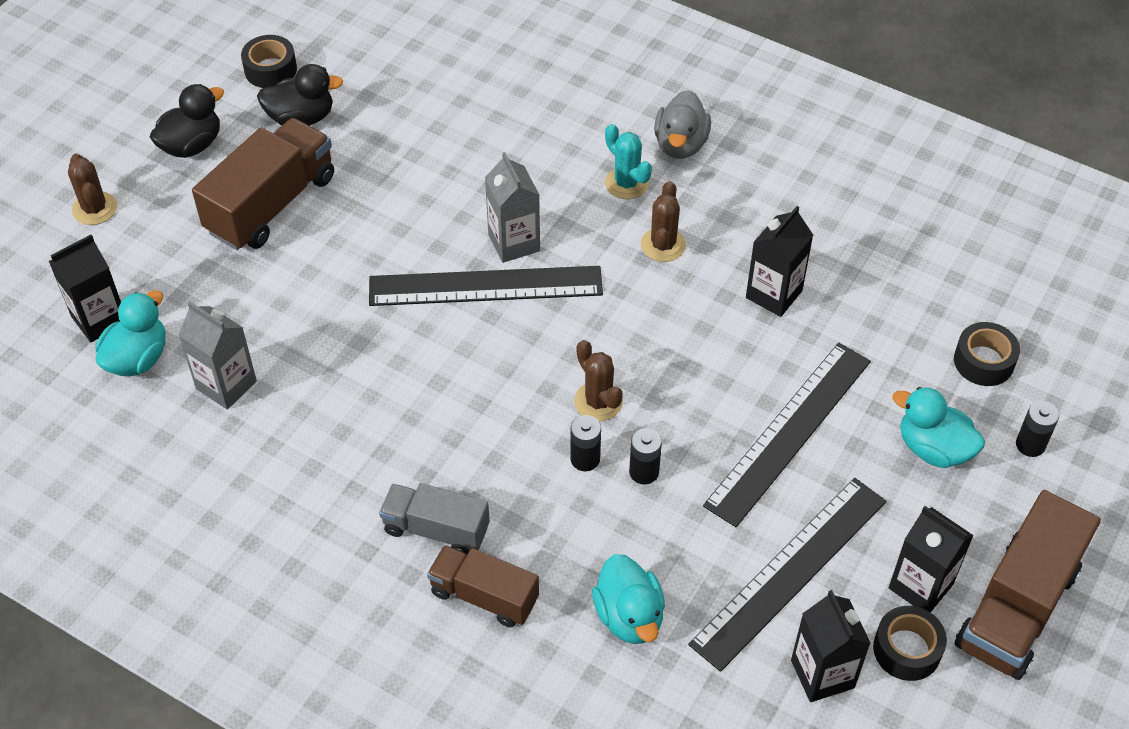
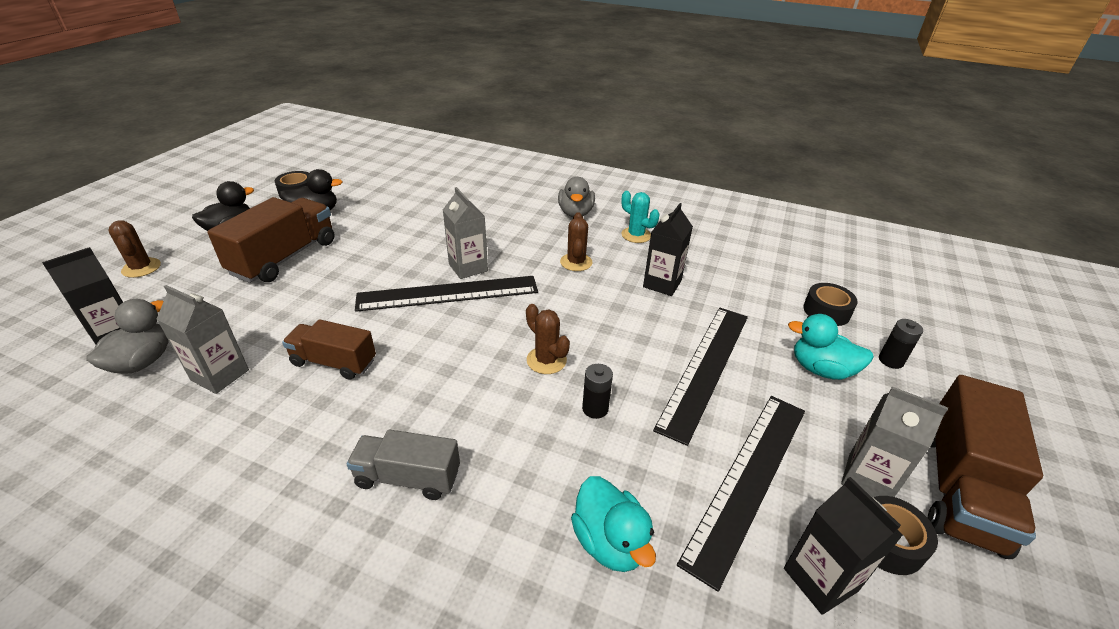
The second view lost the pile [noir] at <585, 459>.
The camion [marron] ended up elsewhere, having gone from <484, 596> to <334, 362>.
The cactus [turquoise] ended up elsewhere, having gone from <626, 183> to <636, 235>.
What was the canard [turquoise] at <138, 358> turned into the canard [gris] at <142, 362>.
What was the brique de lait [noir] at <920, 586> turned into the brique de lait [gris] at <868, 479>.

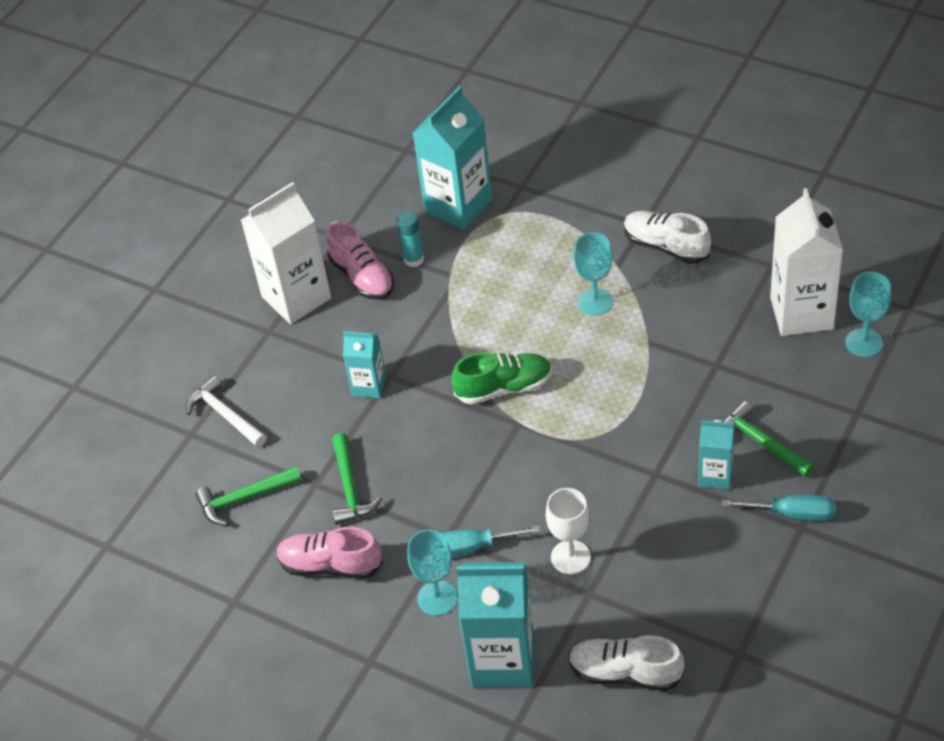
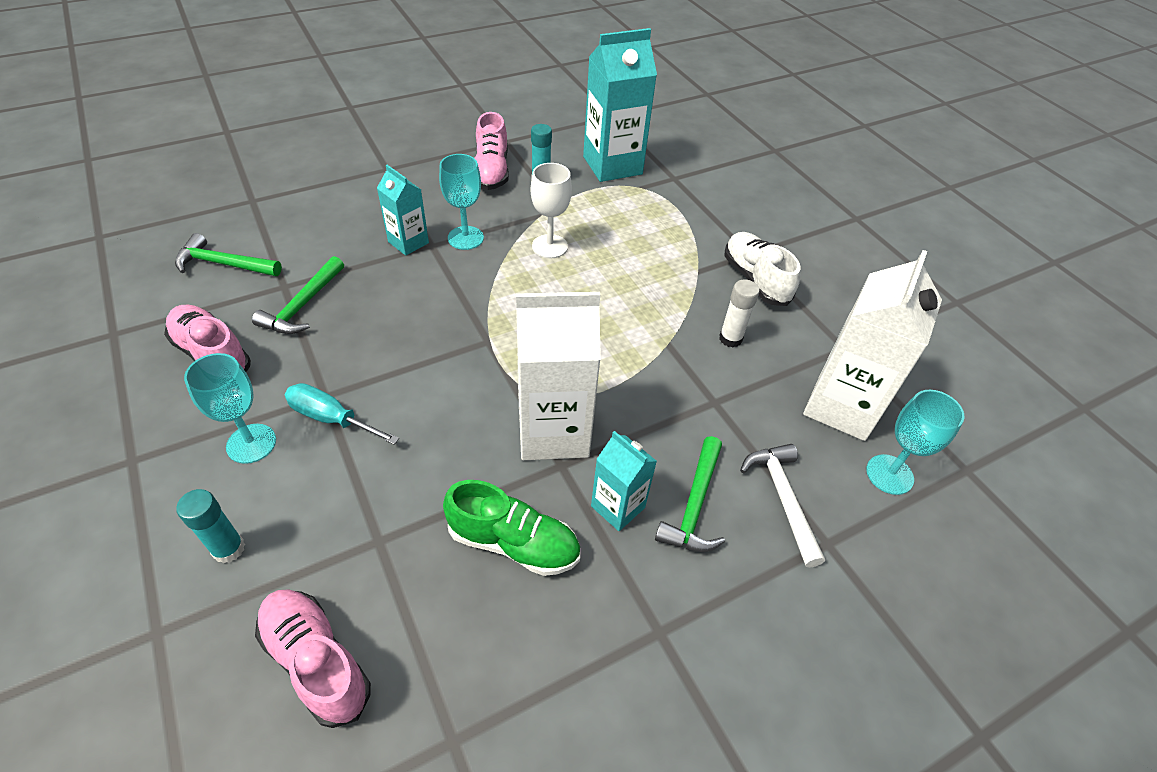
The second view lost the tournevis [turquoise] at <792, 514>.
The second view gained the bâton de colle [blanc] at <730, 339>.
The marteau [blanc] ended up elsewhere, having gone from <225, 415> to <782, 498>.
The brique de lait [blanc] ended up elsewhere, having gone from <296, 297> to <553, 431>.
The chaussure [vert] ended up elsewhere, having gone from <504, 388> to <514, 543>.
The verre à pied [blanc] ended up elsewhere, having gone from <570, 557> to <549, 246>.
The verre à pied [turquoise] ended up elsewhere, having gone from <595, 302> to <465, 238>.
Where the brique de lait [turquoise] stood at <502, 660>, the bâton de colle [turquoise] came to stand at <228, 549>.
What was the chaussure [blanc] at <625, 673> turned into the chaussure [rose] at <316, 661>.
The marteau [vert] at <761, 443> ended up facing another way, 150 degrees counterclockwise from before.

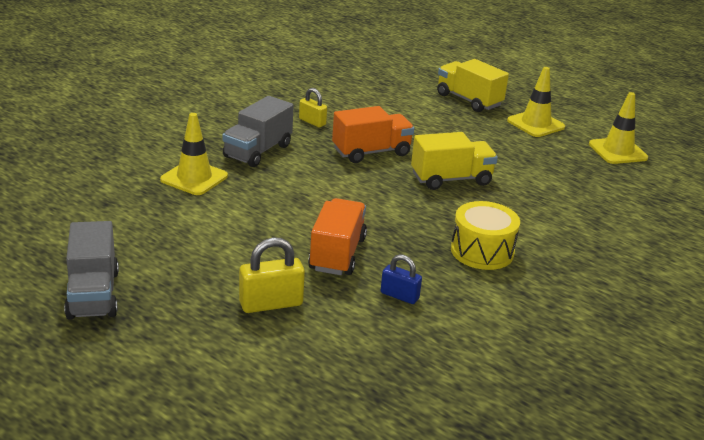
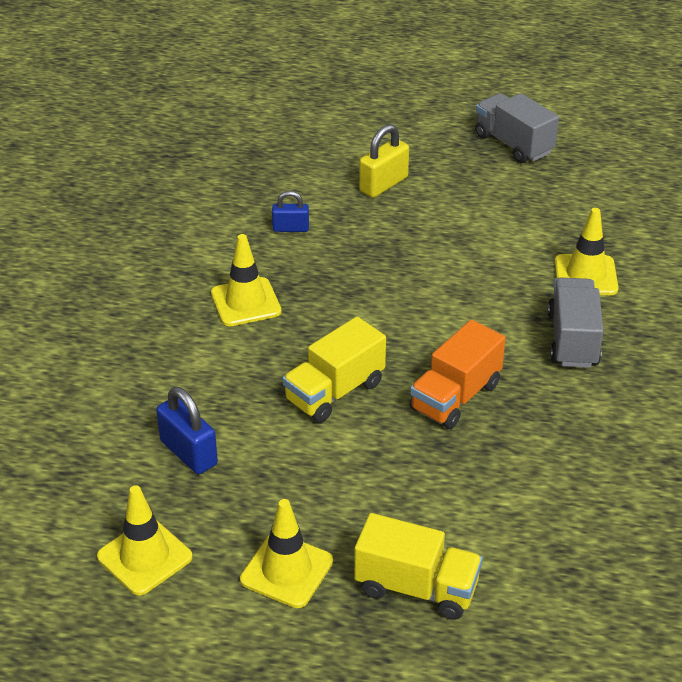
The second view lost the cadenas [jaune] at <312, 122>.
The second view lost the camion [orange] at <337, 254>.
The second view gained the cadenas [bleu] at <188, 453>.
Where the tambour [jaune] stood at <482, 251>, the cône de chantier [jaune] came to stand at <245, 302>.

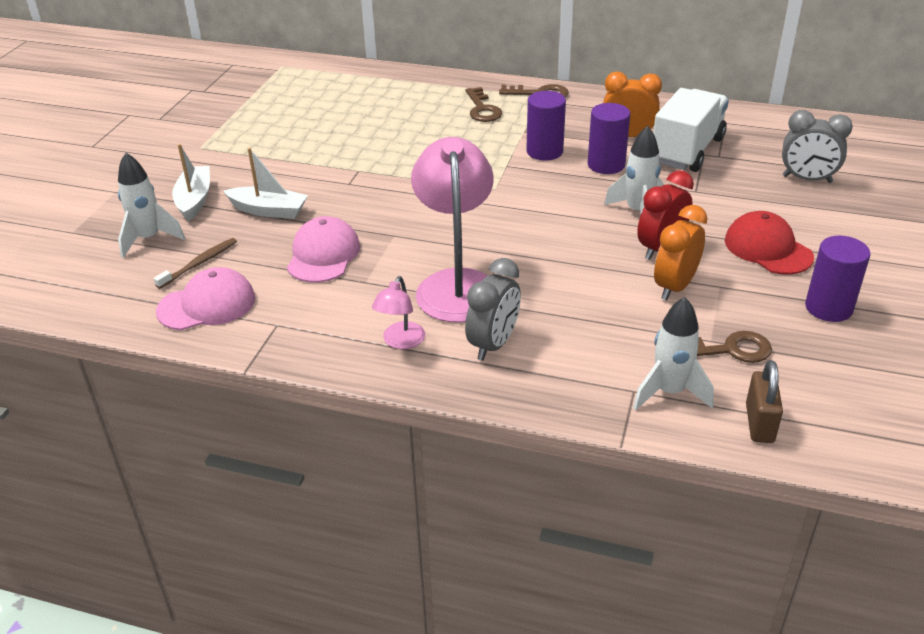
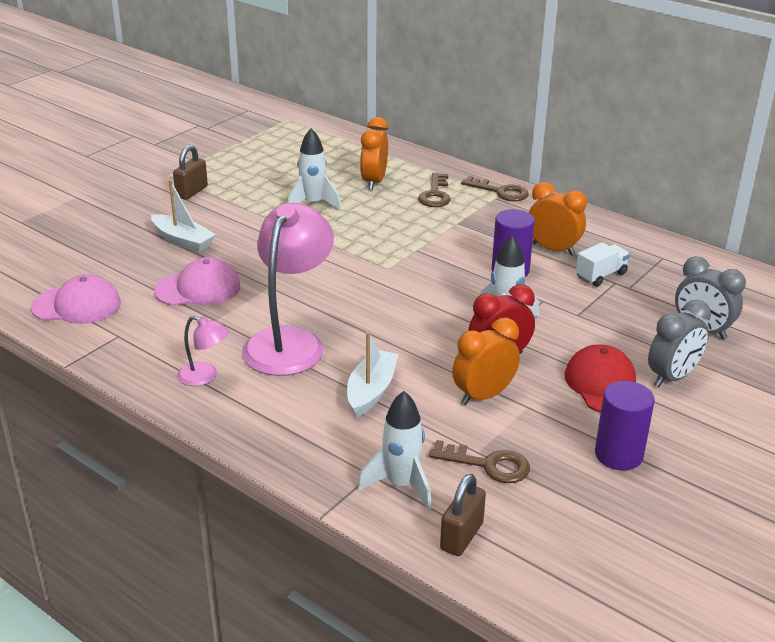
The second view lost the brosse à dents [marron] at <199, 263>.
The second view lost the cylindre [violet] at <544, 151>.
The second view gained the cadenas [marron] at <192, 192>.
The second view gained the réveil [orange] at <374, 182>.
The fusée [blanc] ended up elsewhere, having gone from <149, 239> to <313, 204>.
The bateau [blanc] ended up elsewhere, having gone from <194, 200> to <371, 391>.
The réveil [gris] ended up elsewhere, having gone from <493, 344> to <672, 377>.
The casquette [rose] at <323, 255> ended up facing another way, 45 degrees clockwise from before.
The lampe [rose] at <400, 342> ended up facing another way, 105 degrees counterclockwise from before.
The size of the camion [blanc] at <687, 150> changed by a factor of 0.52.

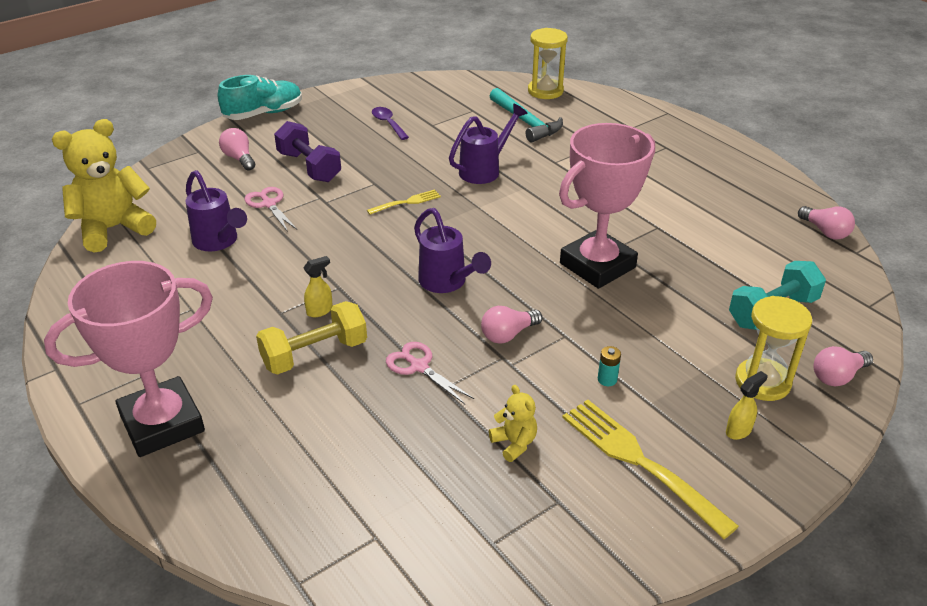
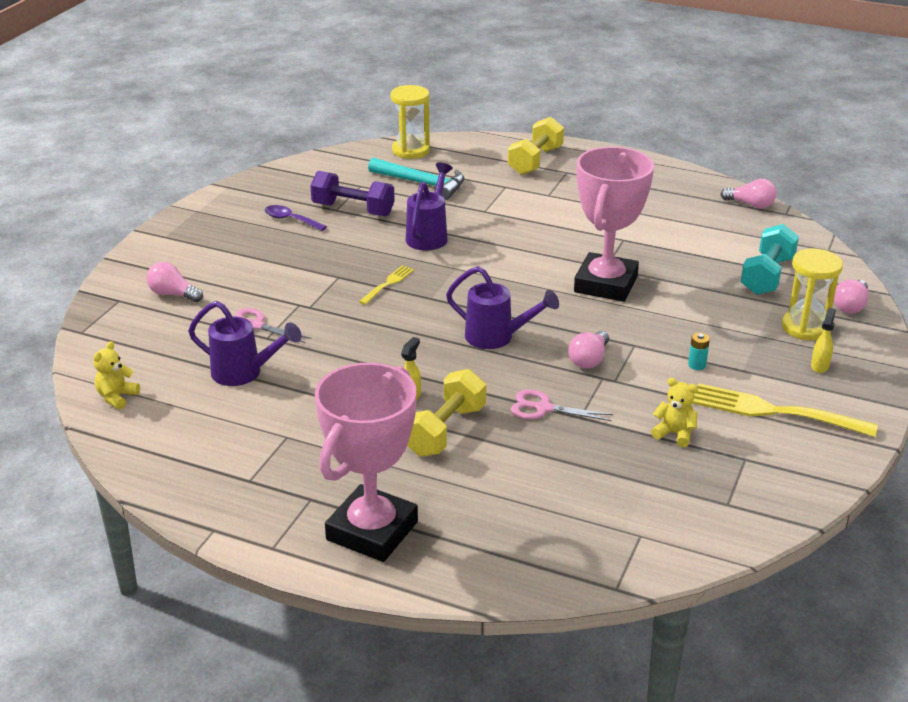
The second view lost the chaussure [turquoise] at <263, 114>.
The second view gained the haltère [jaune] at <535, 161>.
The haltère [violet] ended up elsewhere, having gone from <309, 167> to <353, 210>.
The size of the ours en peluche [jaune] at <113, 229> changed by a factor of 0.46.

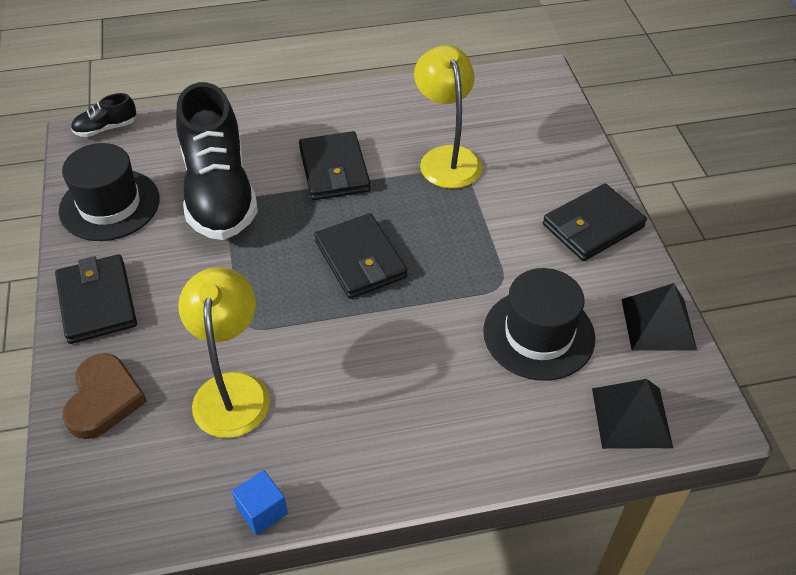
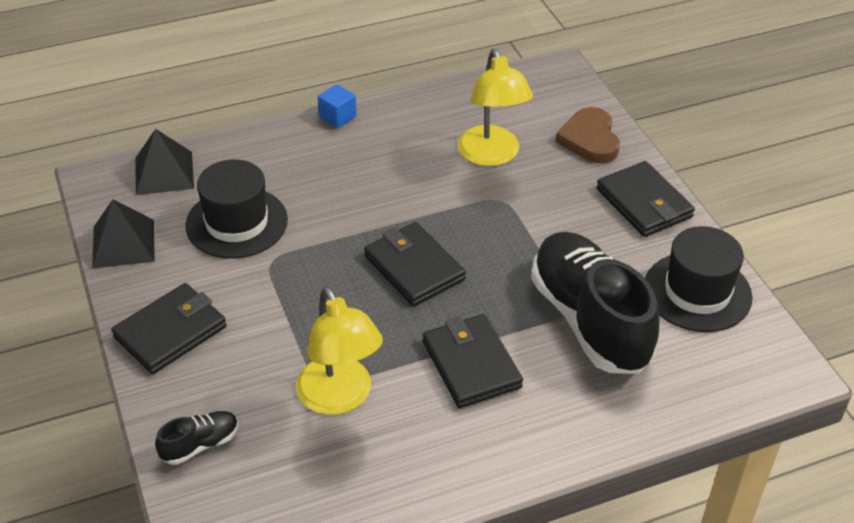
The chaussure [noir] ended up elsewhere, having gone from <106, 128> to <200, 445>.
The cube [bleu] ended up elsewhere, having gone from <262, 510> to <337, 116>.

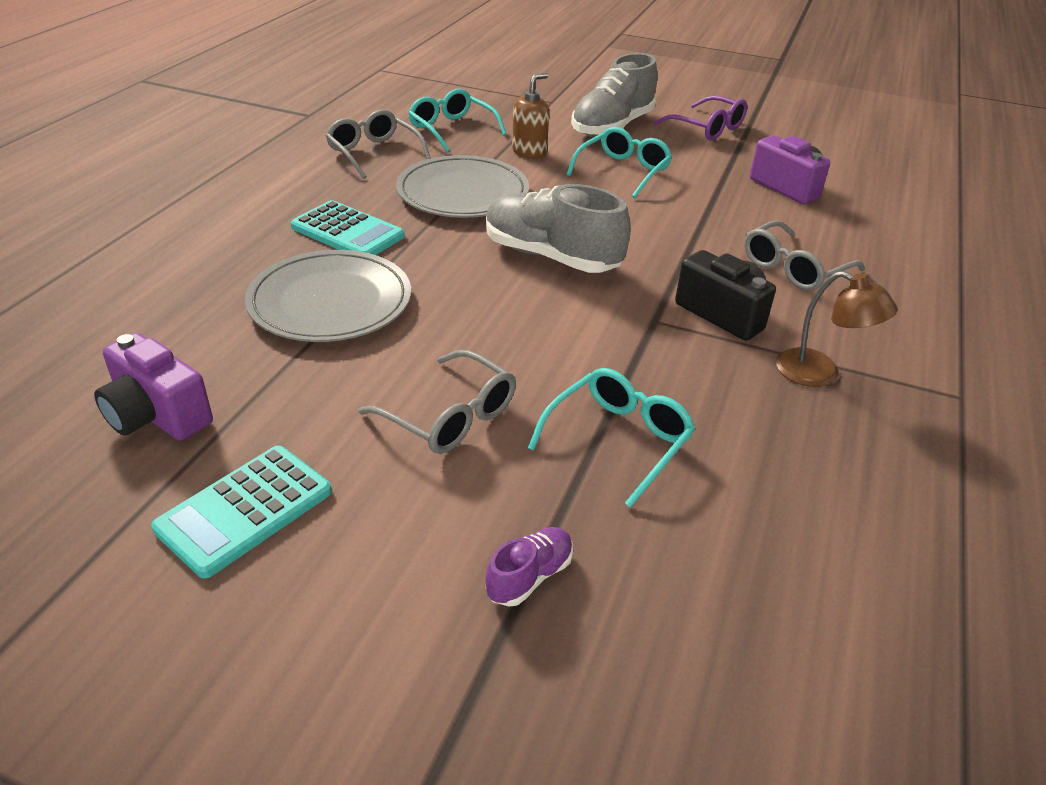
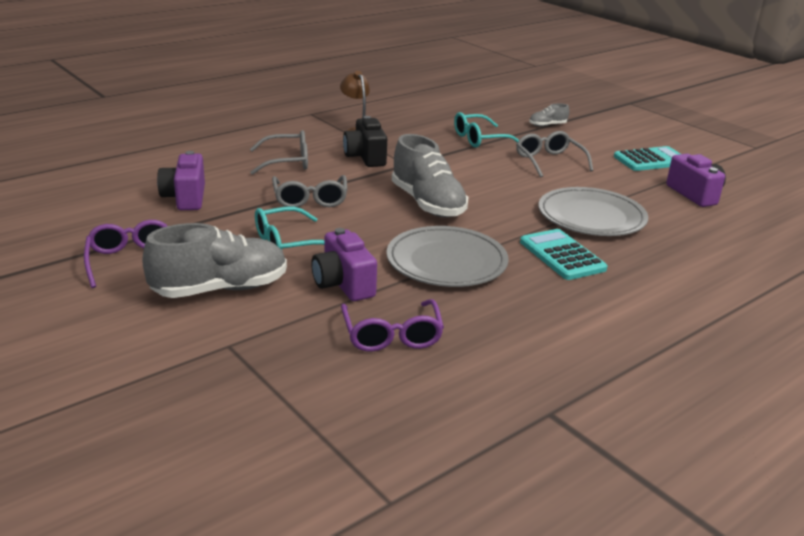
The lunettes [gris] ended up elsewhere, having gone from <374, 153> to <310, 199>.
Where the distributeur de savon [marron] stood at <529, 152>, the appareil photo [violet] came to stand at <343, 284>.
What was the lunettes [turquoise] at <452, 129> turned into the lunettes [violet] at <392, 335>.
What was the chaussure [violet] at <529, 576> turned into the chaussure [gris] at <547, 125>.

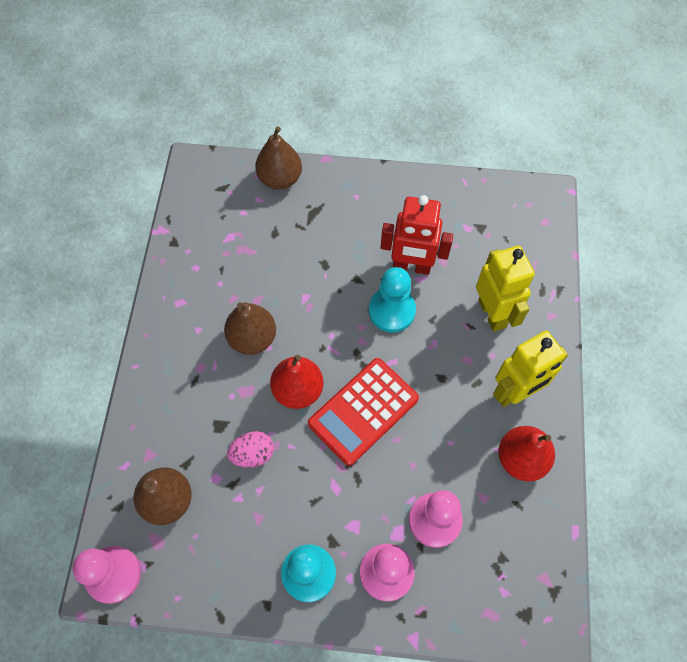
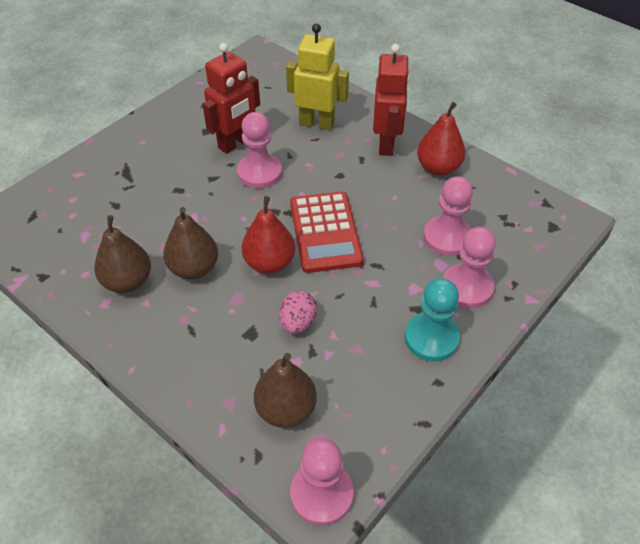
The poire [marron] ended up elsewhere, having gone from <280, 179> to <128, 281>.
What was the pion [turquoise] at <392, 311> turned into the pion [rose] at <259, 173>.
What was the robot [jaune] at <515, 392> turned into the robot [rouge] at <386, 144>.

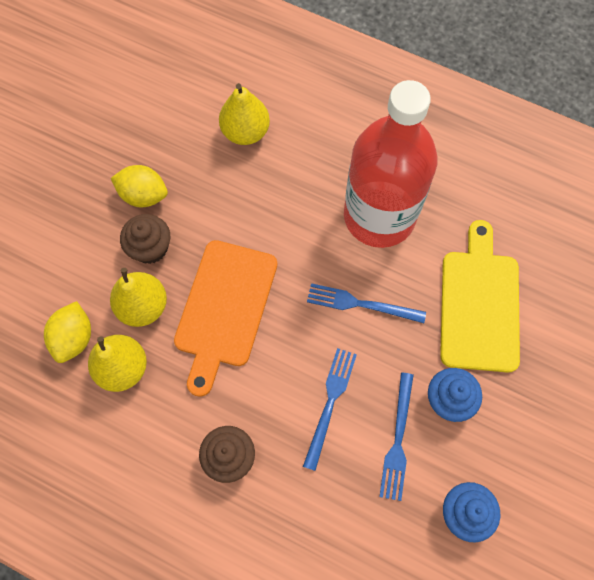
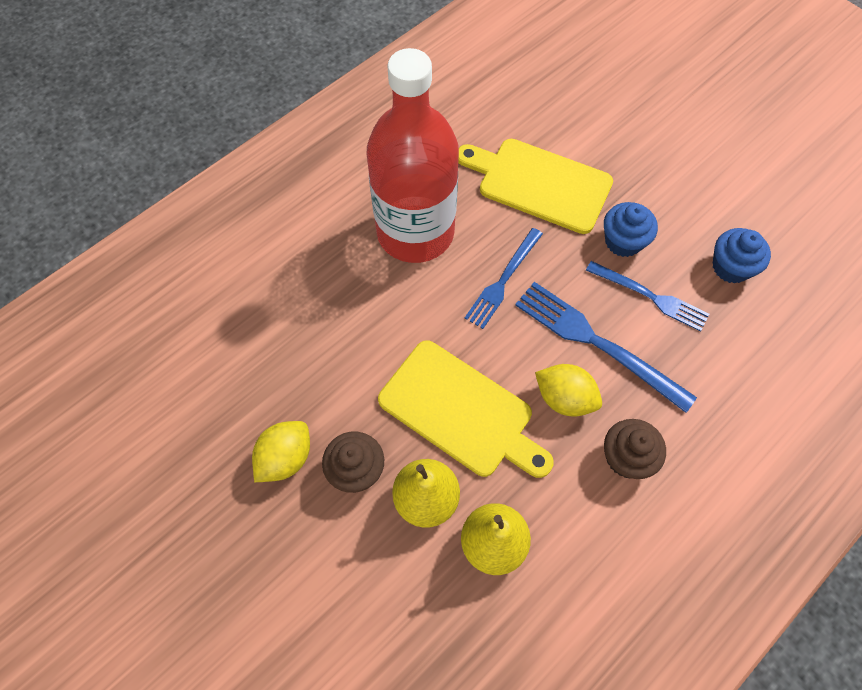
The second view lost the poire [jaune] at <245, 132>.
The citron [jaune] ended up elsewhere, having gone from <74, 338> to <564, 398>.
What was the planche à découper [orange] at <225, 309> turned into the planche à découper [jaune] at <461, 411>.
The size of the fourchette [bleu] at <330, 404> changed by a factor of 1.50.

